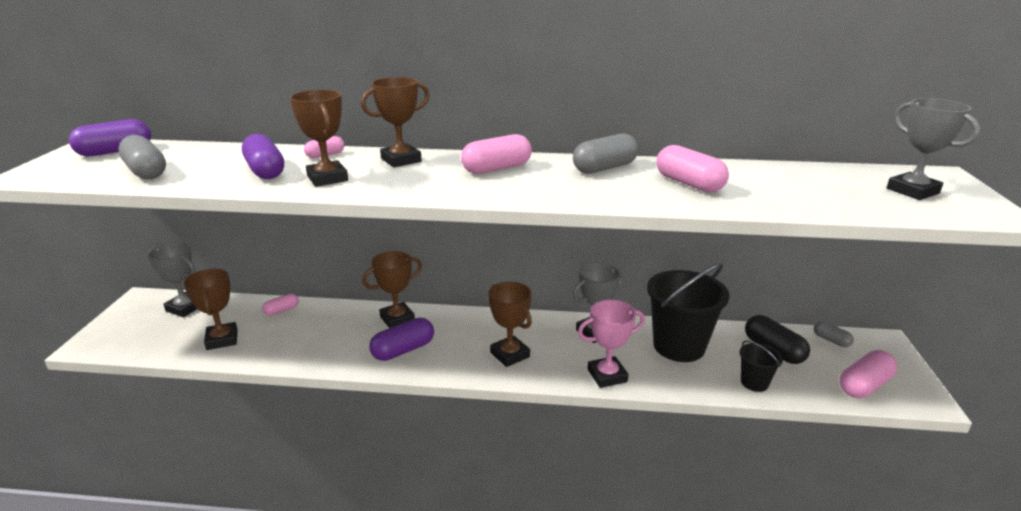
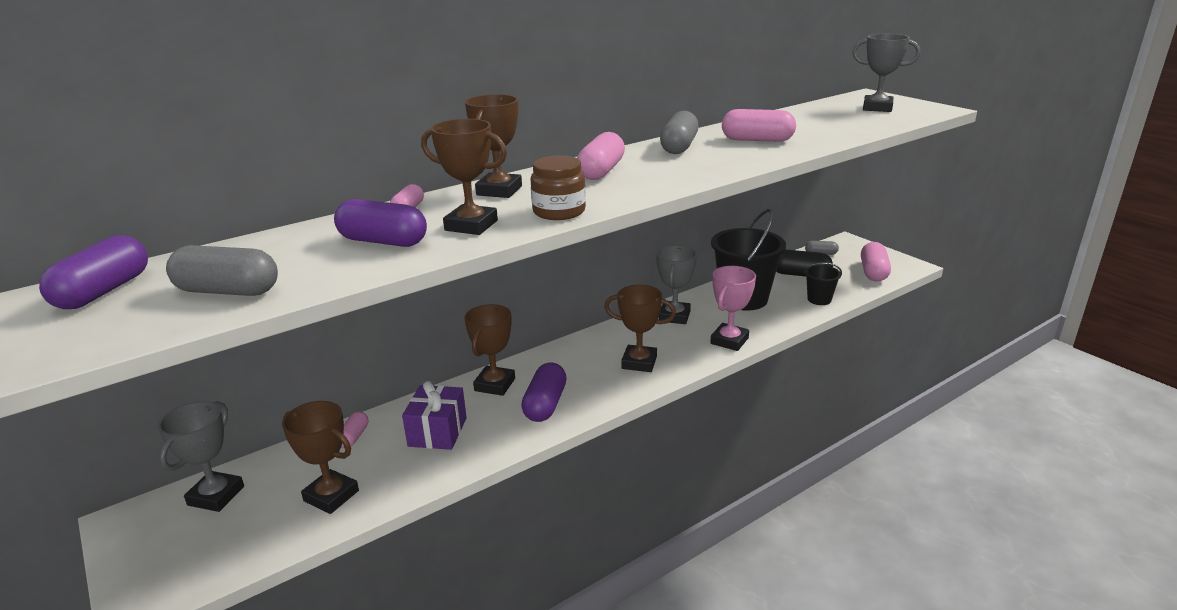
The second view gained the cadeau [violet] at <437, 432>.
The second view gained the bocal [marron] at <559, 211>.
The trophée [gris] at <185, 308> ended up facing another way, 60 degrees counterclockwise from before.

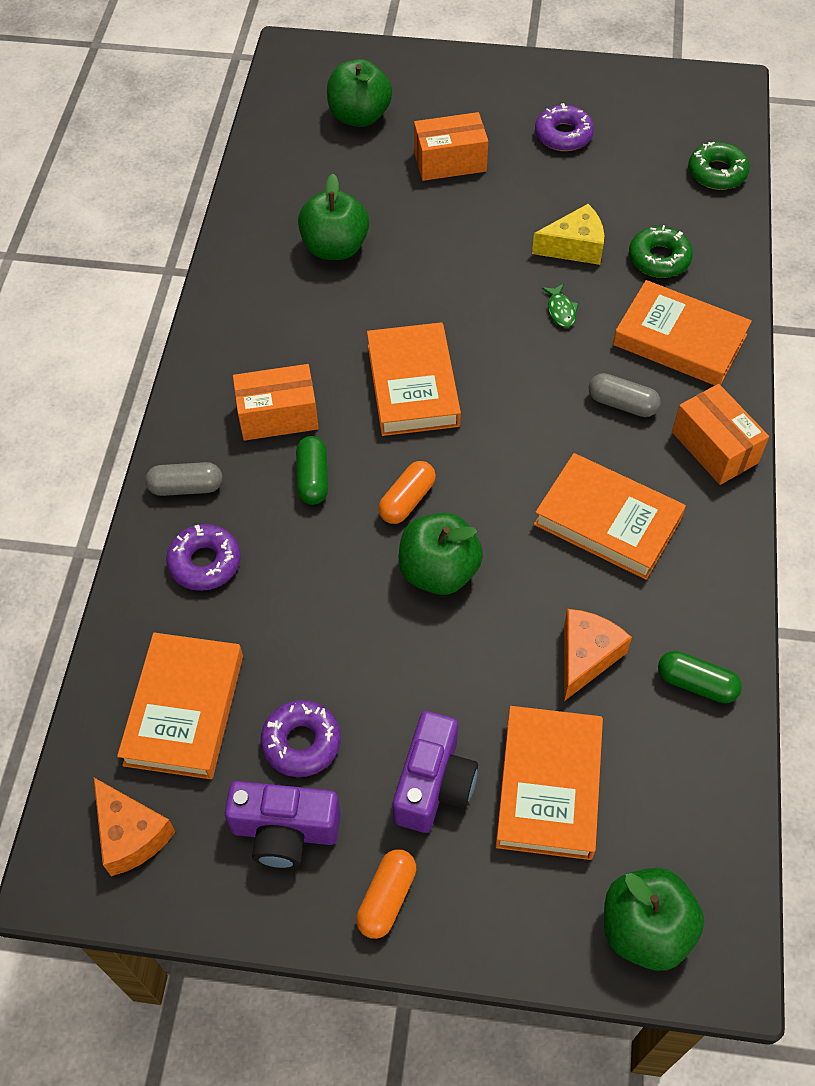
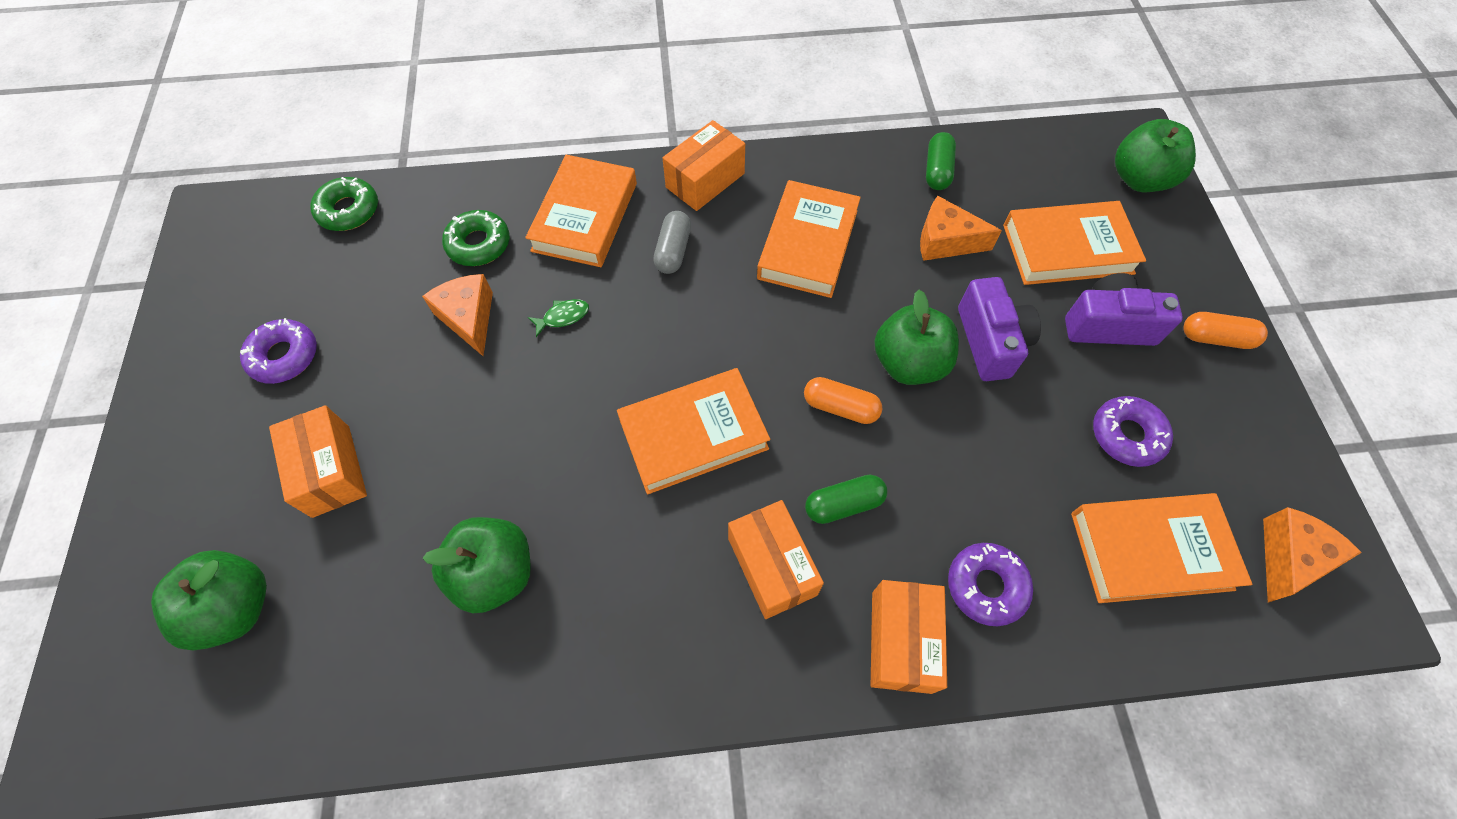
The appareil photo [violet] ended up elsewhere, having gone from <285, 831> to <990, 341>.
Where the gélule [gris] stood at <186, 487>, the boîte [orange] came to stand at <901, 641>.
What was the fromage [jaune] at <574, 247> turned into the fromage [orange] at <469, 318>.

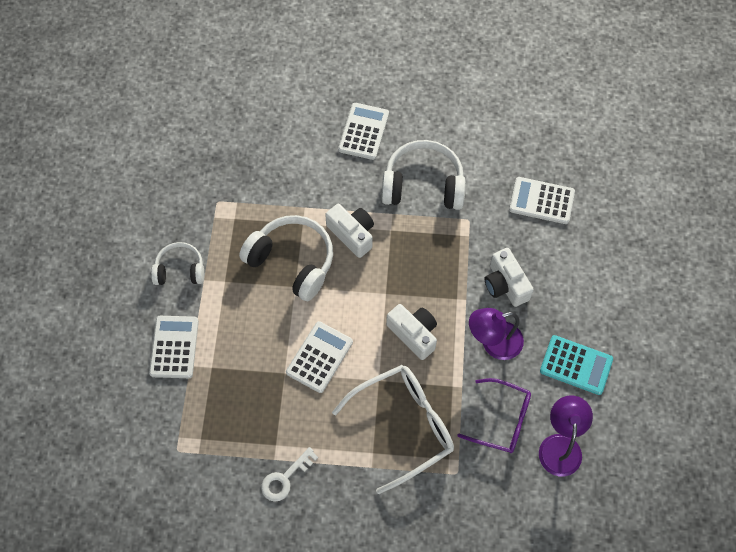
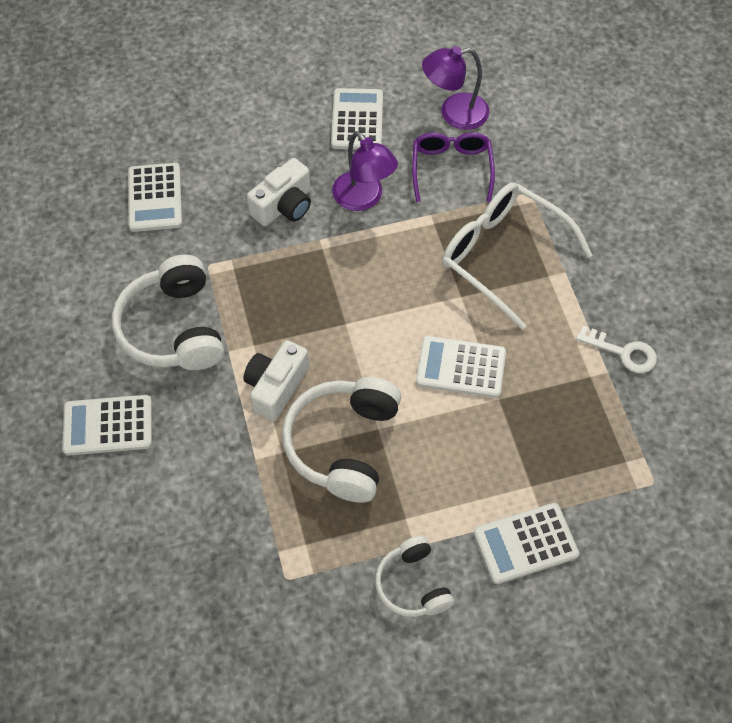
The second view lost the appareil photo [blanc] at <413, 334>.
What was the calculatrice [turquoise] at <576, 365> turned into the calculatrice [blanc] at <357, 120>.

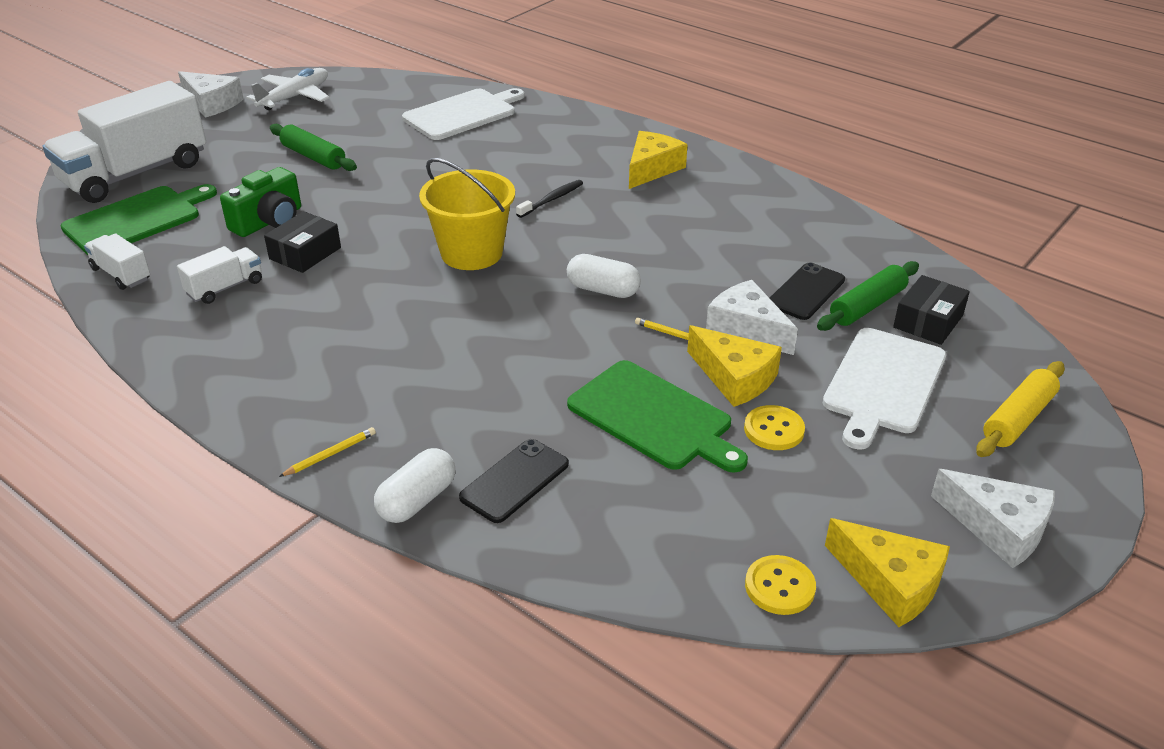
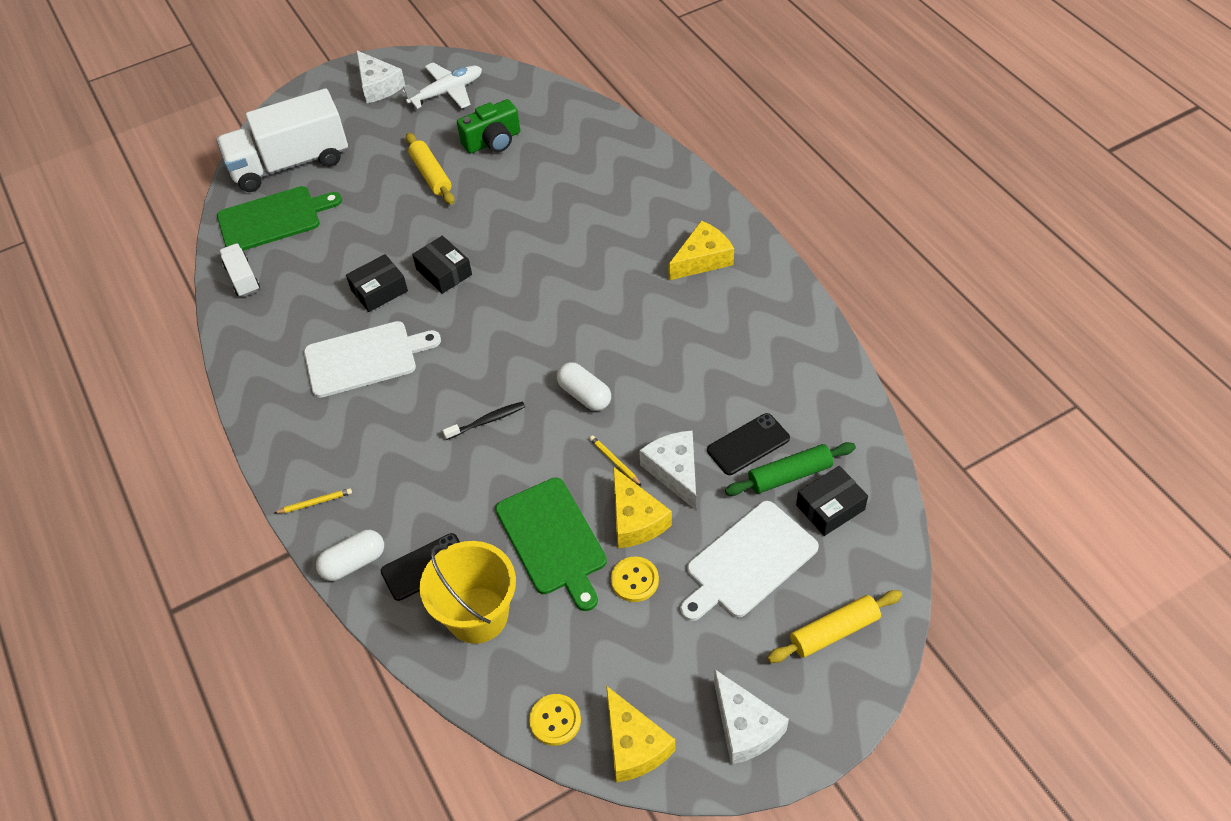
The second view lost the camion [blanc] at <225, 288>.
The second view gained the boîte [noir] at <444, 272>.
The appareil photo [vert] ended up elsewhere, having gone from <269, 221> to <493, 141>.
The planche à découper [blanc] ended up elsewhere, having gone from <462, 114> to <365, 358>.
The seau [jaune] ended up elsewhere, having gone from <471, 253> to <477, 615>.
The brosse à dents [noir] ended up elsewhere, having gone from <552, 199> to <487, 421>.
What was the rouleau à pâtisserie [vert] at <313, 157> turned into the rouleau à pâtisserie [jaune] at <431, 175>.

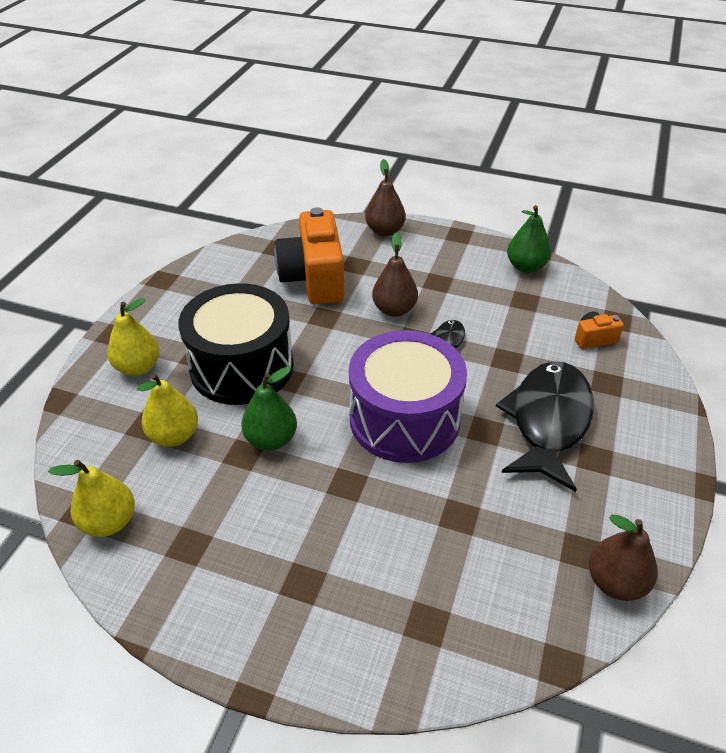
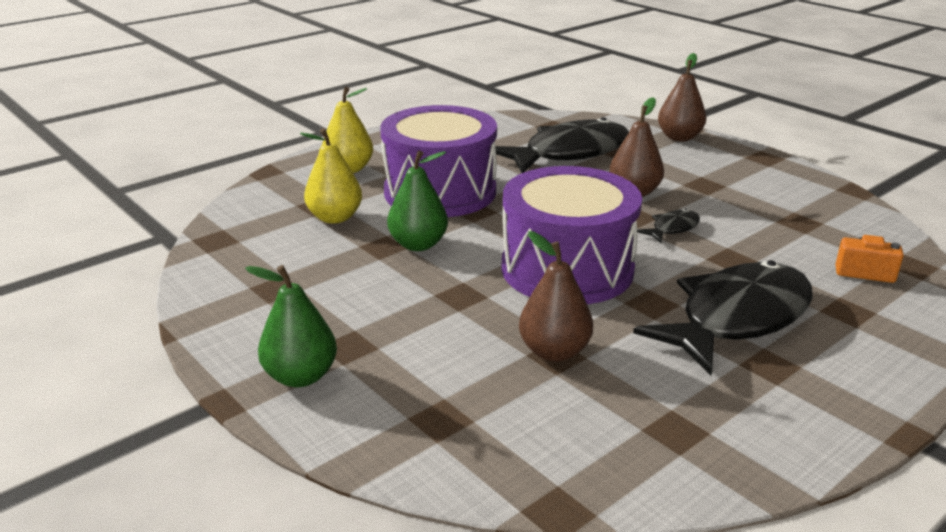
The second view lost the poire [jaune] at <109, 522>.
The poire [vert] ended up elsewhere, having gone from <525, 267> to <300, 376>.
The poire [marron] ended up elsewhere, having gone from <615, 582> to <554, 351>.
Where the appareil photo [orange] stood at <313, 279>, the poisson [noir] came to stand at <569, 153>.
What was the tambour [noir] at <242, 366> turned into the tambour [violet] at <440, 192>.

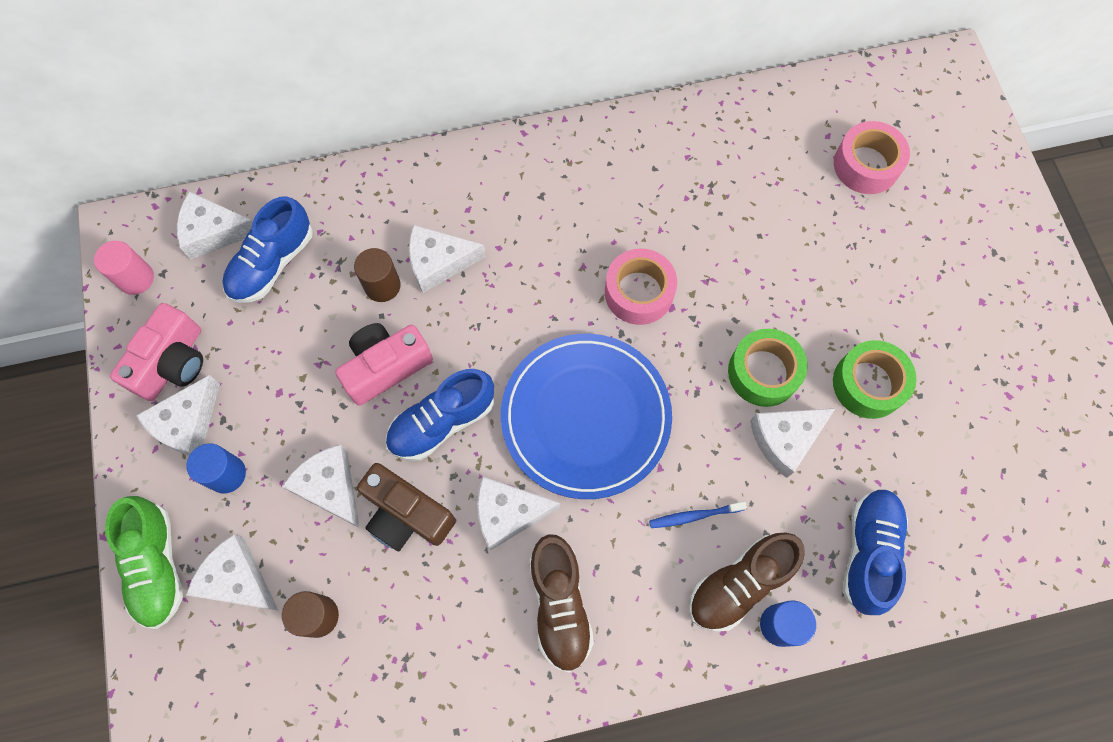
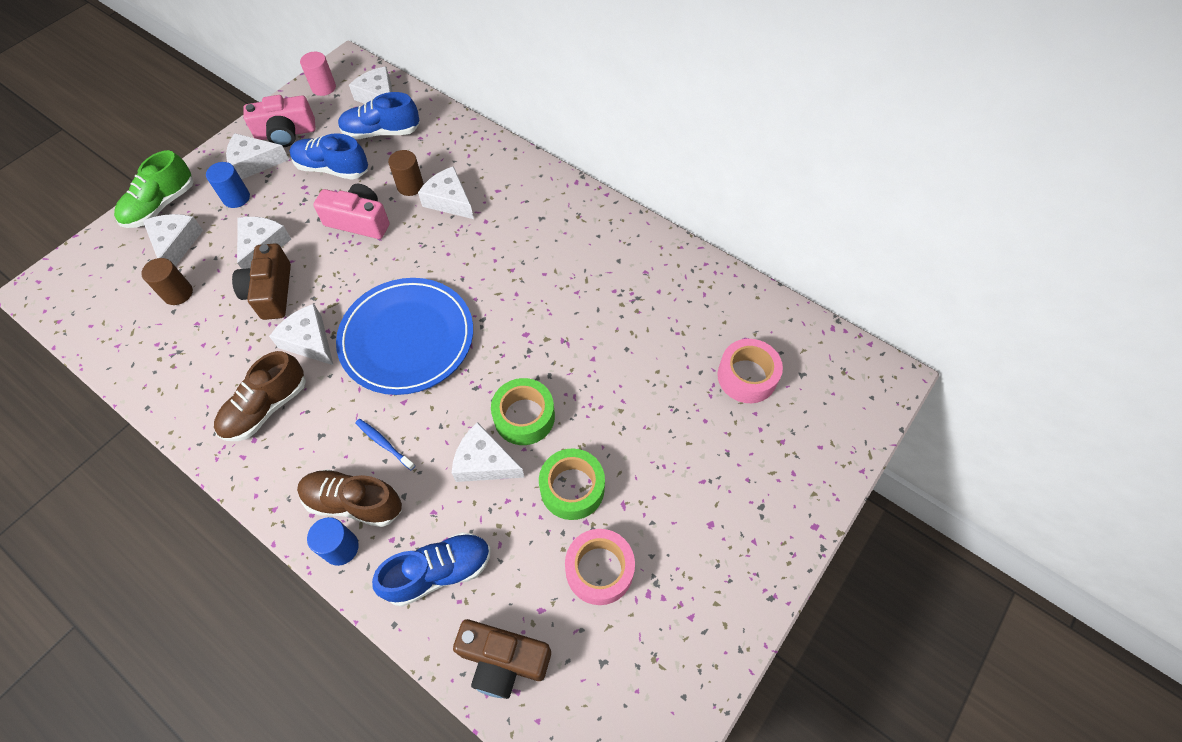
The second view gained the appareil photo [marron] at <503, 660>.
The chaussure [bleu] ended up elsewhere, having gone from <442, 422> to <332, 168>.
The ruban adhésif [rose] ended up elsewhere, having gone from <639, 292> to <599, 570>.

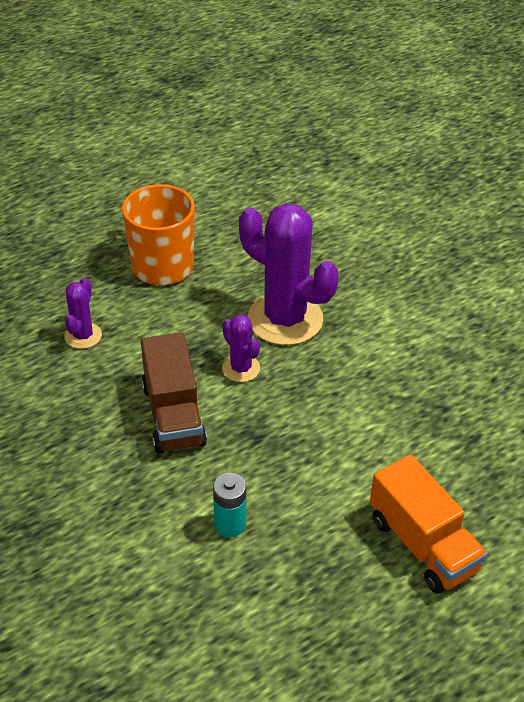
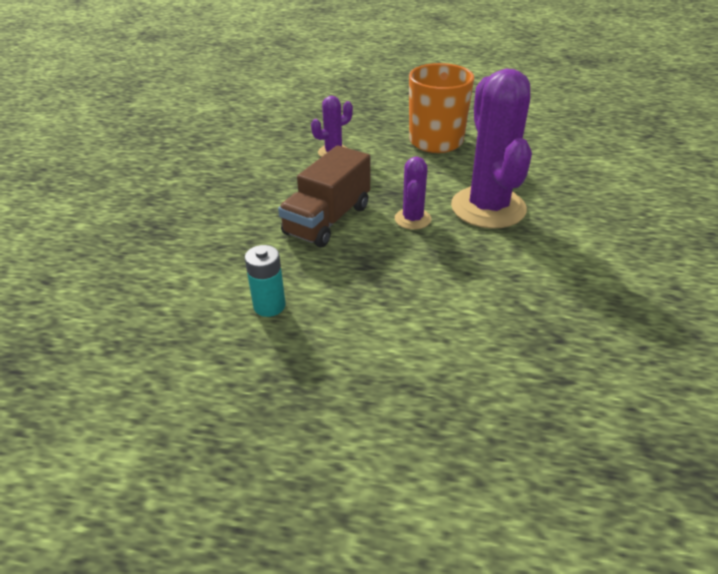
The second view lost the camion [orange] at <422, 544>.

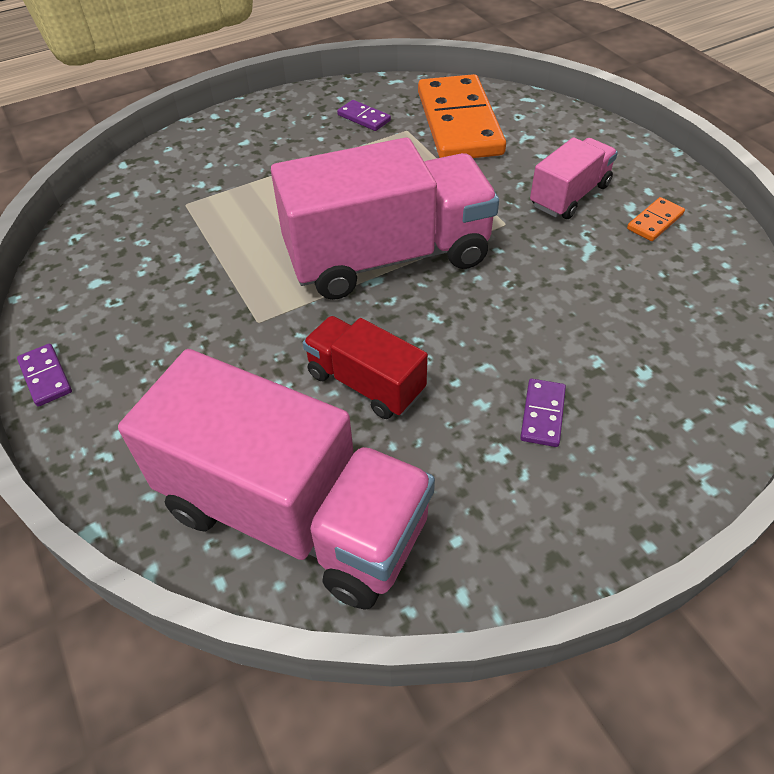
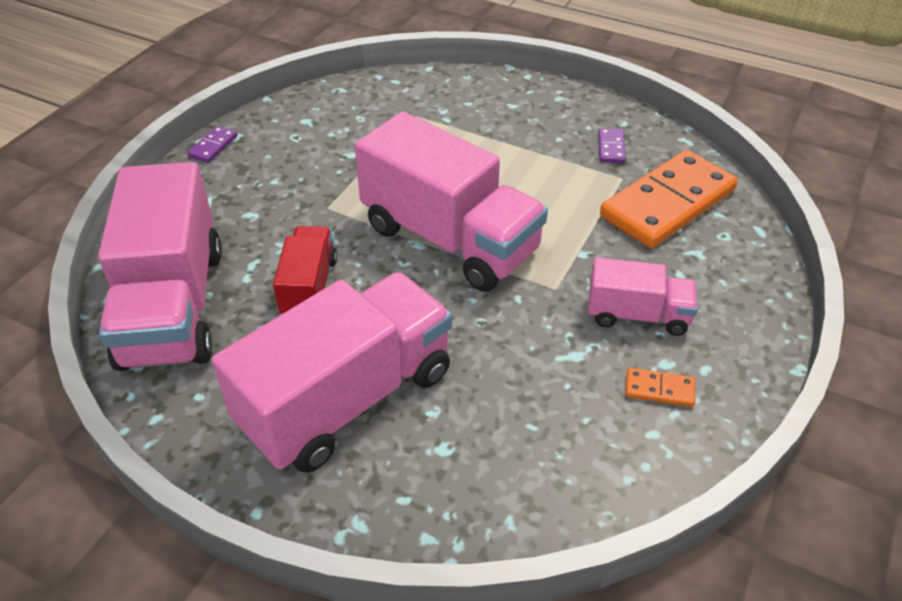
Where the domino [violet] stood at <543, 414>, the camion [rose] came to stand at <347, 399>.

